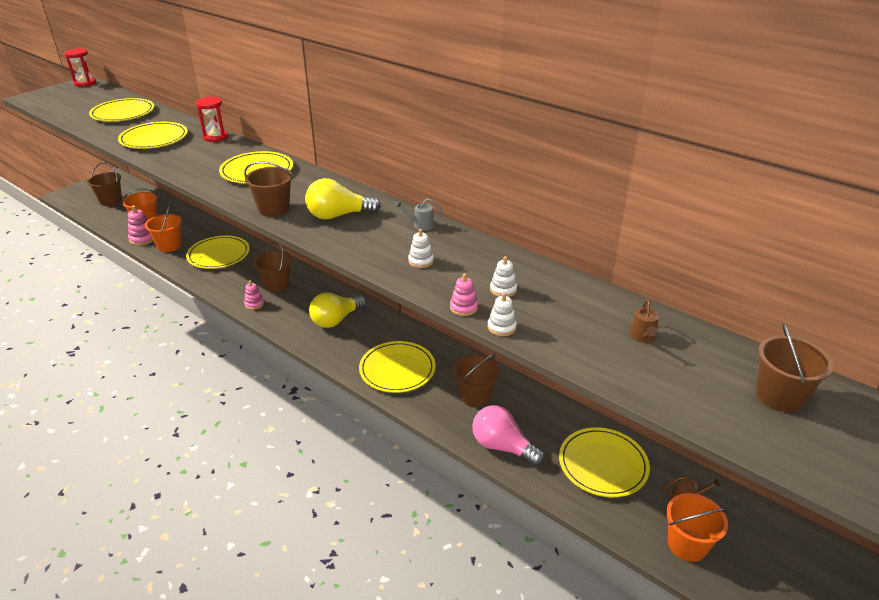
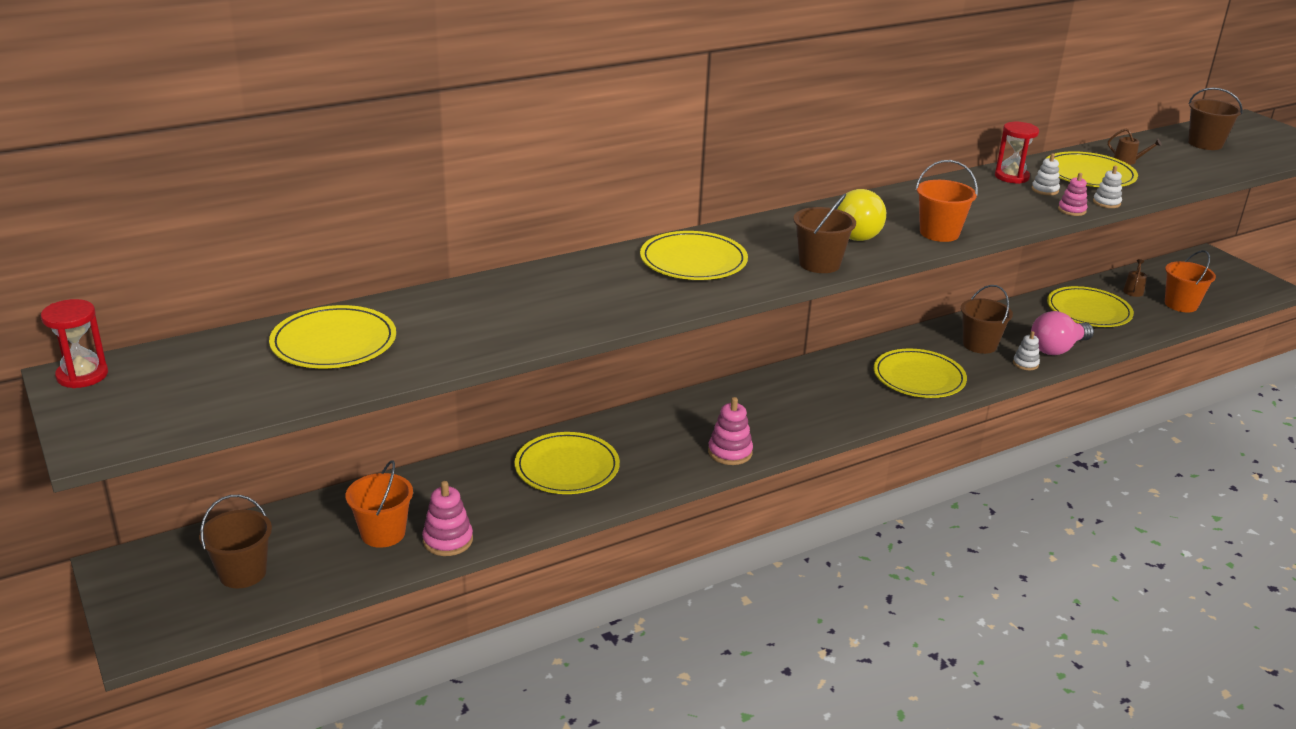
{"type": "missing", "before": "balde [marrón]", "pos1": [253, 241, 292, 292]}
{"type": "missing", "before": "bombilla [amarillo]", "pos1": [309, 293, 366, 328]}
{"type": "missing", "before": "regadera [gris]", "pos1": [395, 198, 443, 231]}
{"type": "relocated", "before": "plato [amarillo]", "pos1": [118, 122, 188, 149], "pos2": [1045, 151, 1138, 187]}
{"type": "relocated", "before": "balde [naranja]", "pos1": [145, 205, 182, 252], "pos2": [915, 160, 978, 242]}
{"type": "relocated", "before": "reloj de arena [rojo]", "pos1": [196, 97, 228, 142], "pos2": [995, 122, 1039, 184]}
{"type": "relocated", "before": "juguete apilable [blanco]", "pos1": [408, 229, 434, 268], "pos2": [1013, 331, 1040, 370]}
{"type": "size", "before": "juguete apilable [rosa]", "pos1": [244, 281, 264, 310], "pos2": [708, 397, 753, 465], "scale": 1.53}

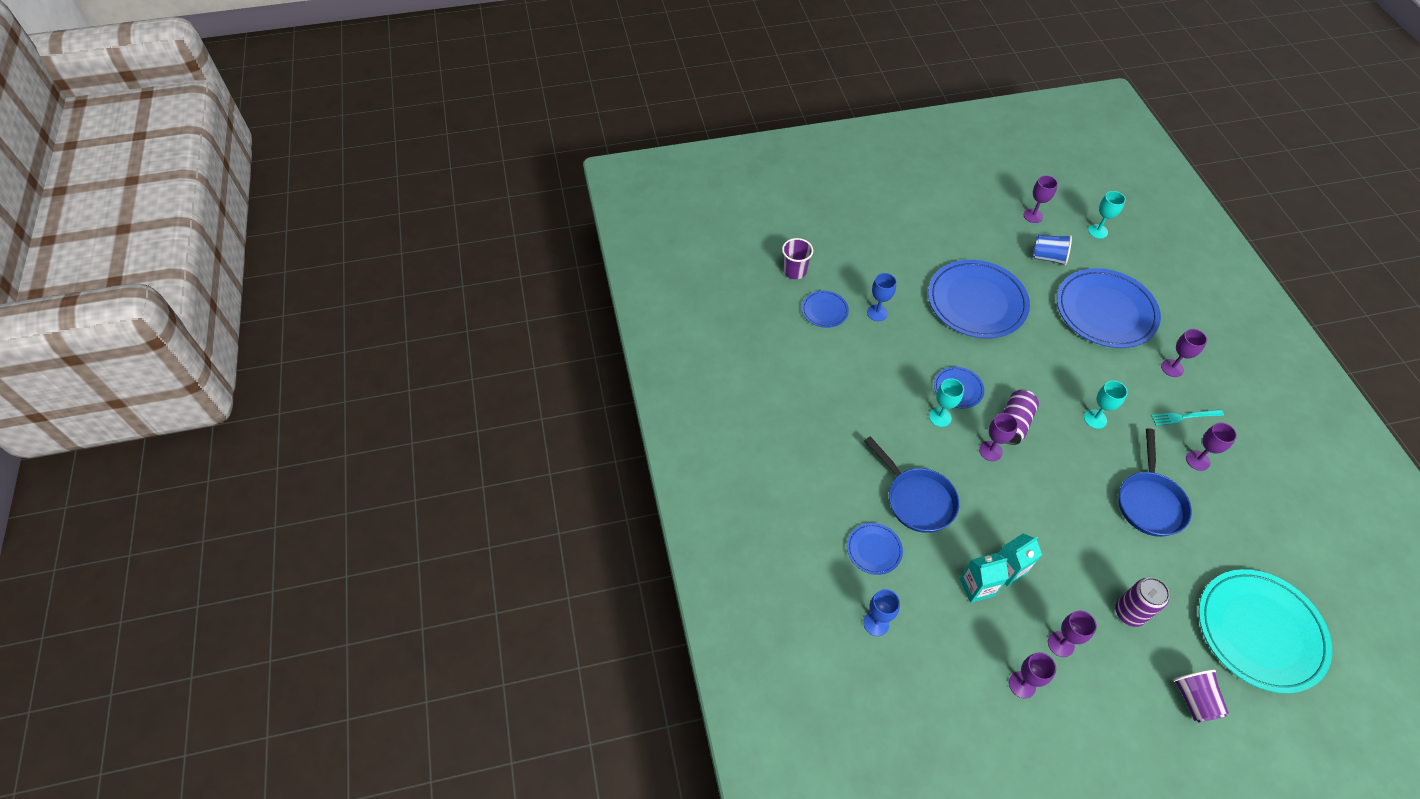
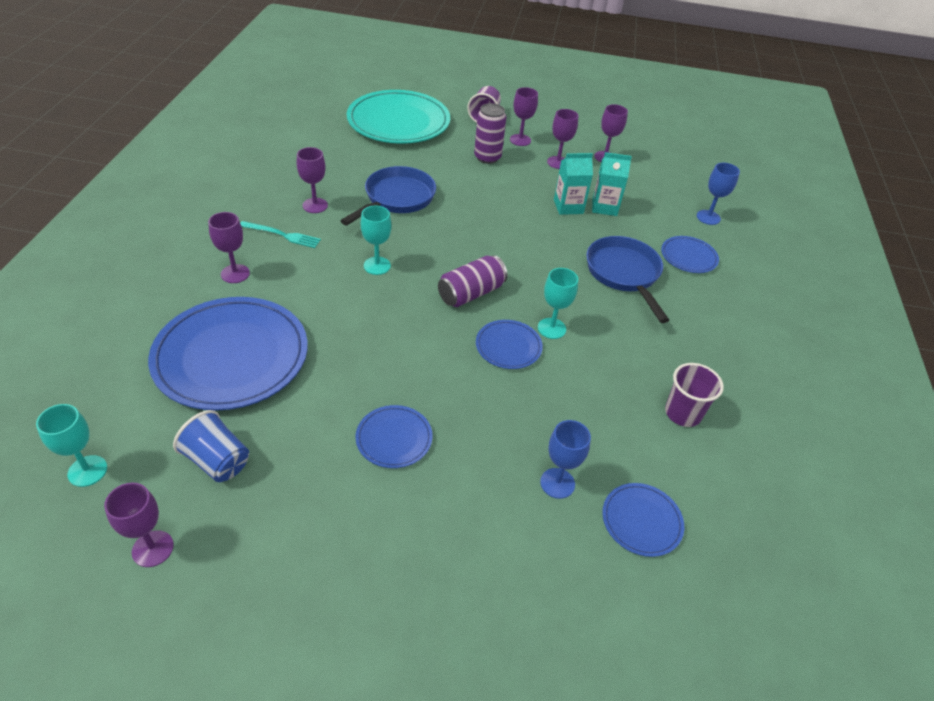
{"type": "relocated", "before": "vaso [morado]", "pos1": [782, 238, 813, 279], "pos2": [665, 363, 724, 427]}
{"type": "relocated", "before": "copa [morado]", "pos1": [979, 413, 1018, 461], "pos2": [510, 87, 538, 146]}
{"type": "size", "before": "plato [azul]", "pos1": [928, 260, 1030, 338], "pos2": [355, 405, 433, 468], "scale": 0.47}

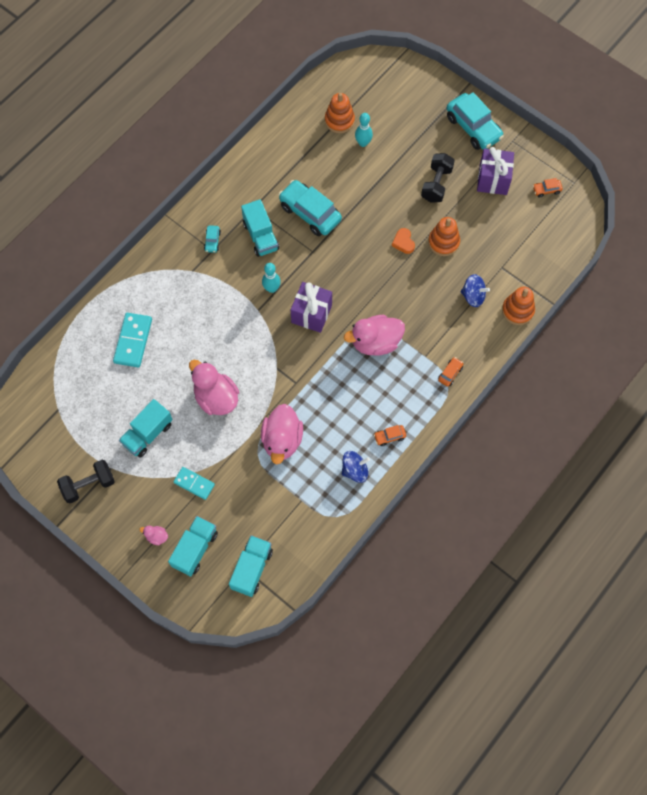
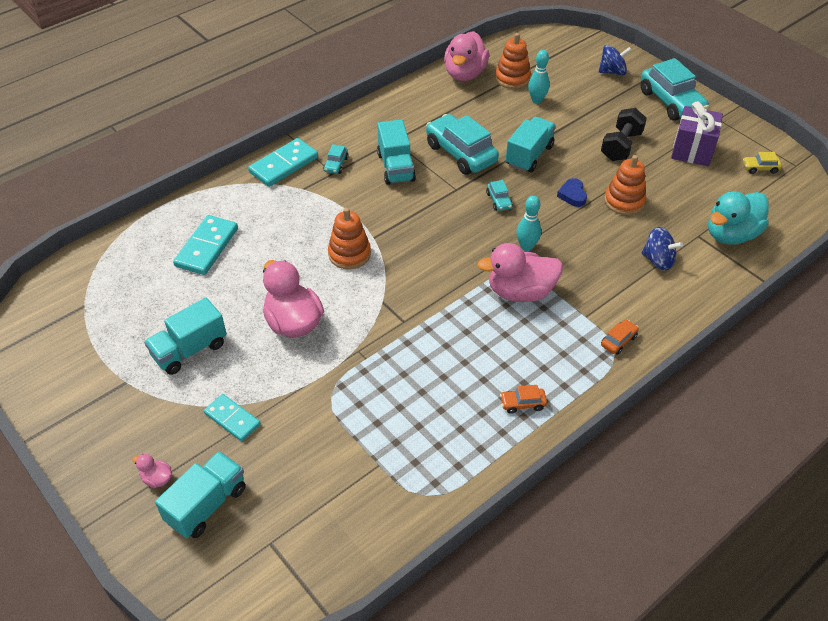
{"type": "missing", "before": "mancuerna [negro]", "pos1": [57, 460, 115, 503]}
{"type": "missing", "before": "regalo [morado]", "pos1": [291, 282, 332, 333]}
{"type": "appeared", "after": "ficha de dominó [turquesa]", "pos2": [248, 138, 318, 187]}
{"type": "appeared", "after": "coche [turquesa]", "pos2": [486, 180, 513, 211]}
{"type": "appeared", "after": "pato [turquesa]", "pos2": [708, 191, 769, 245]}
{"type": "relocated", "before": "camión [turquesa]", "pos1": [229, 535, 273, 597], "pos2": [506, 117, 556, 172]}
{"type": "relocated", "before": "pato [rosa]", "pos1": [261, 404, 303, 464], "pos2": [444, 31, 489, 81]}
{"type": "relocated", "before": "bolo [turquesa]", "pos1": [262, 263, 281, 293], "pos2": [516, 196, 541, 251]}
{"type": "relocated", "before": "peonza [azul]", "pos1": [342, 451, 370, 483], "pos2": [599, 45, 631, 75]}
{"type": "relocated", "before": "juguete apilable [naranja]", "pos1": [502, 287, 535, 325], "pos2": [328, 208, 371, 269]}
{"type": "colour", "before": "corazón [naranja]", "after": "corazón [azul]", "pos1": [392, 228, 415, 254], "pos2": [557, 178, 587, 207]}
{"type": "colour", "before": "coche [naranja]", "after": "coche [amarillo]", "pos1": [533, 178, 563, 198], "pos2": [743, 152, 782, 174]}

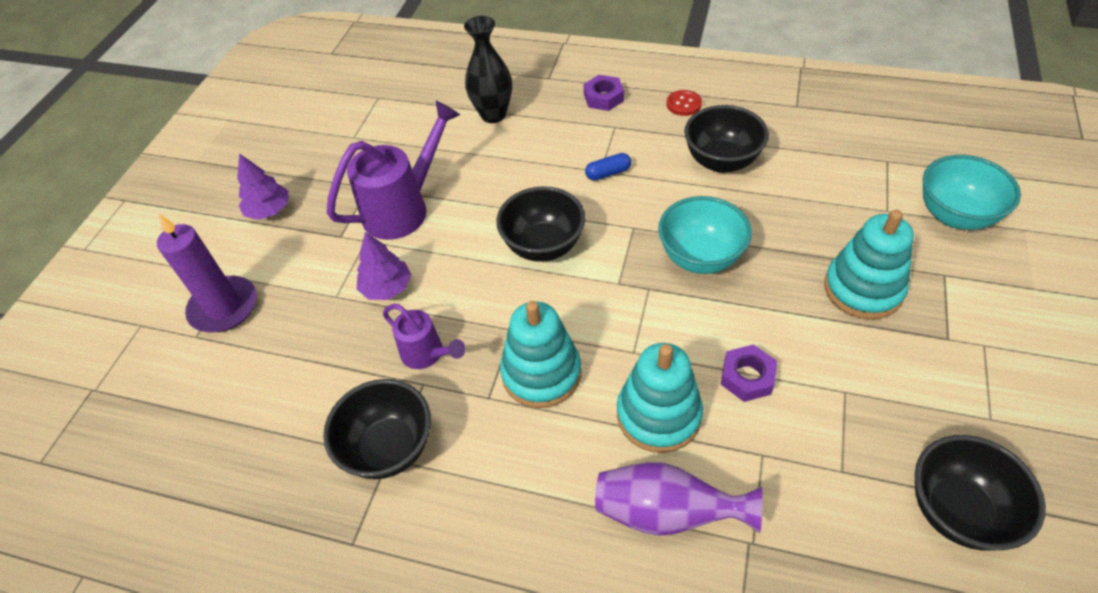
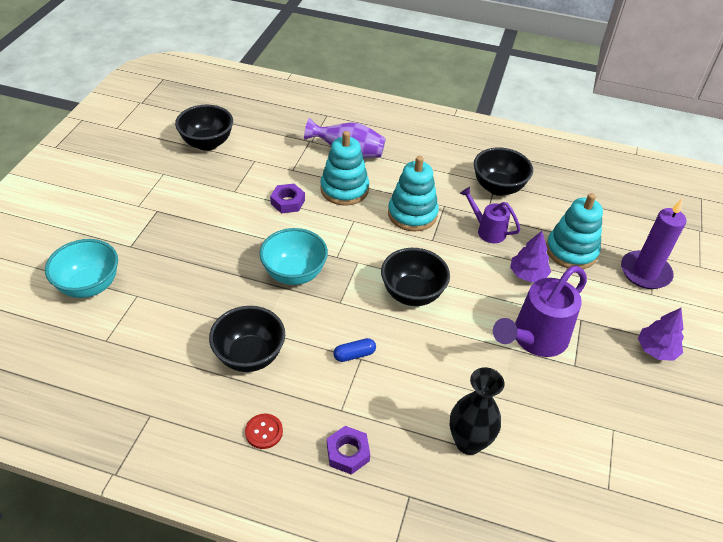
{"type": "relocated", "before": "juguete apilable [turquesa]", "pos1": [824, 210, 914, 320], "pos2": [546, 193, 603, 269]}

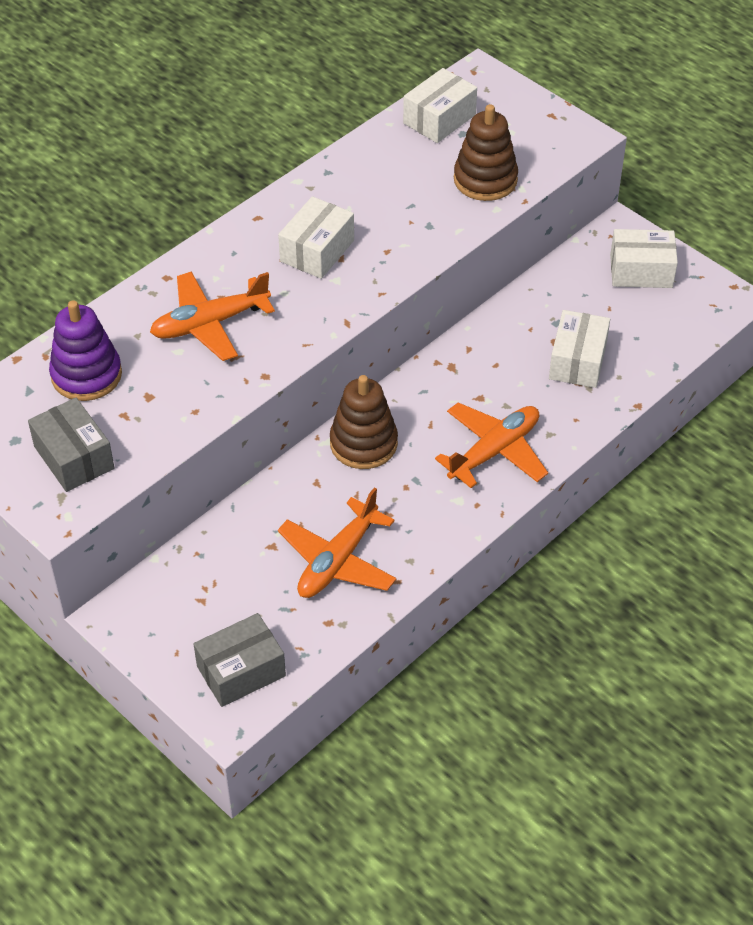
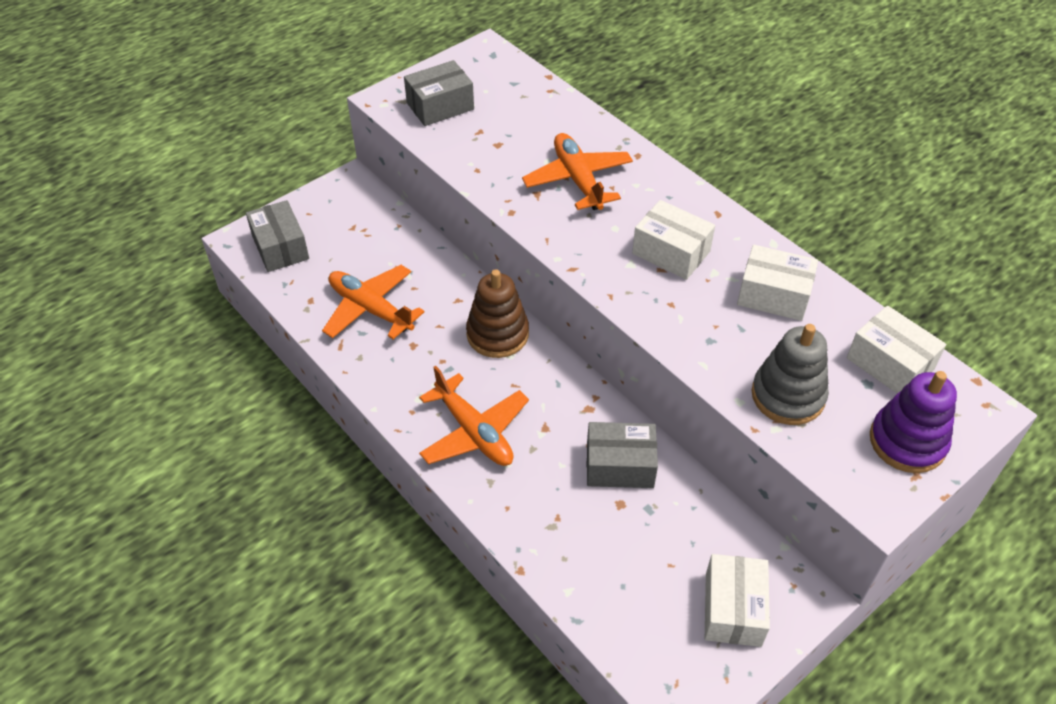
{"type": "appeared", "after": "caja [gris]", "pos2": [587, 422, 658, 488]}
{"type": "relocated", "before": "juguete apilable [morado]", "pos1": [49, 300, 122, 401], "pos2": [870, 371, 957, 473]}
{"type": "relocated", "before": "caja [blanco]", "pos1": [549, 310, 610, 388], "pos2": [737, 245, 818, 321]}
{"type": "colour", "before": "juguete apilable [marrón]", "after": "juguete apilable [gris]", "pos1": [454, 104, 518, 201], "pos2": [752, 324, 829, 425]}

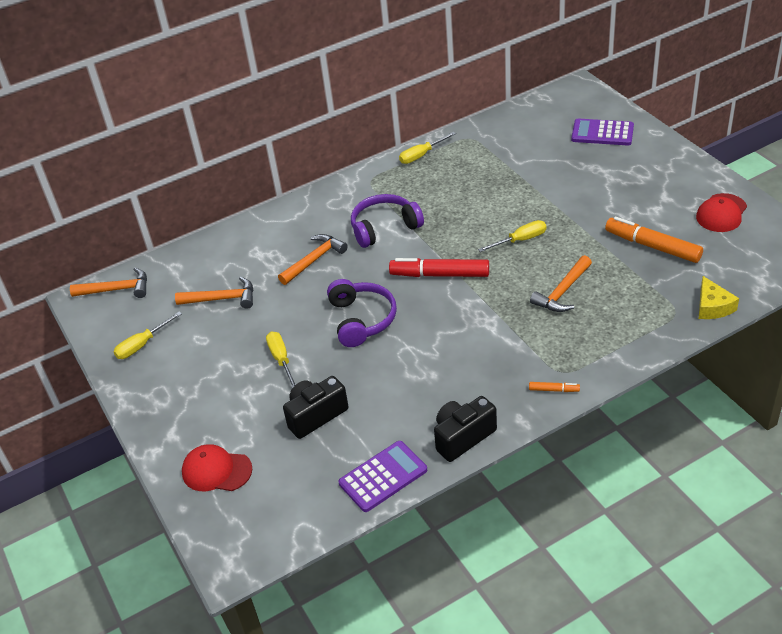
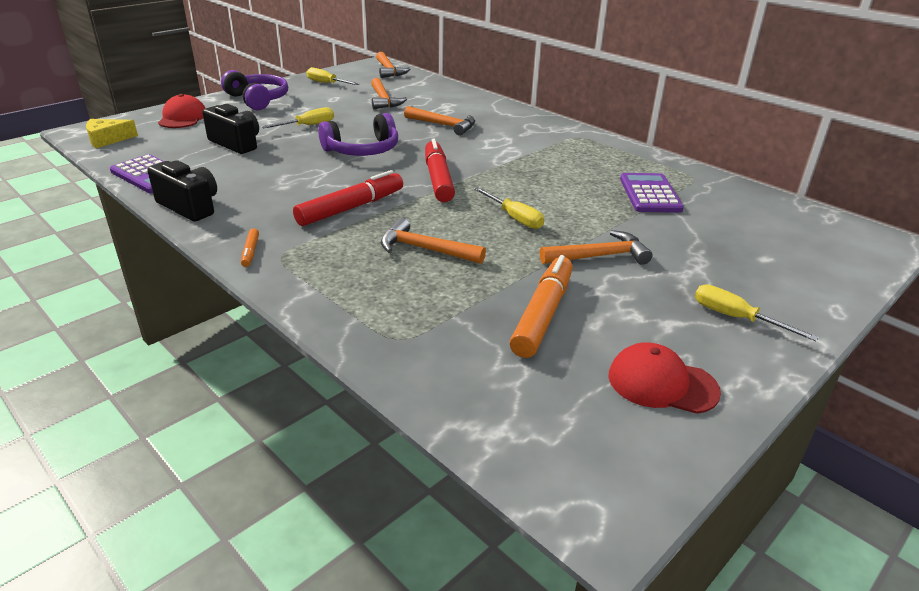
{"type": "appeared", "after": "rotulador [rojo]", "pos2": [293, 170, 403, 226]}
{"type": "appeared", "after": "martillo [naranja]", "pos2": [540, 230, 652, 265]}
{"type": "relocated", "before": "auriculares [morado]", "pos1": [351, 194, 424, 248], "pos2": [221, 70, 288, 110]}
{"type": "relocated", "before": "destornillador [amarillo]", "pos1": [399, 132, 456, 164], "pos2": [695, 284, 819, 341]}
{"type": "relocated", "before": "calculadora [morado]", "pos1": [571, 119, 634, 145], "pos2": [620, 173, 684, 213]}
{"type": "relocated", "before": "queso [amarillo]", "pos1": [699, 276, 739, 319], "pos2": [86, 119, 138, 148]}

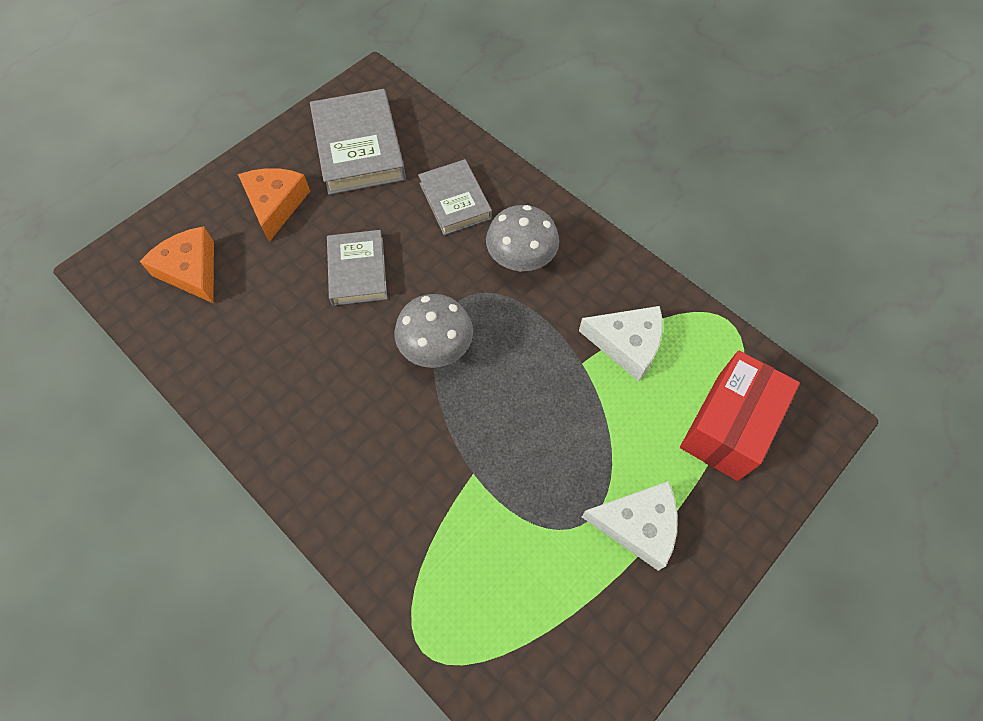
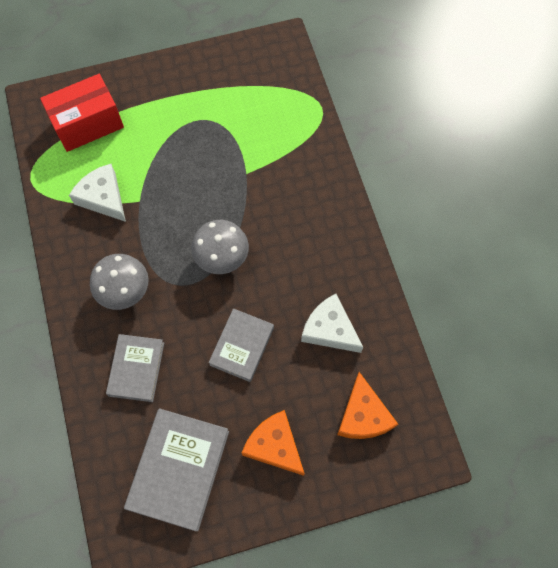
{"type": "relocated", "before": "queso [blanco]", "pos1": [582, 481, 678, 571], "pos2": [301, 294, 363, 353]}
{"type": "spun", "before": "queso [naranja]", "pos1": [238, 168, 310, 242], "pos2": [242, 410, 305, 476], "turn": 105}

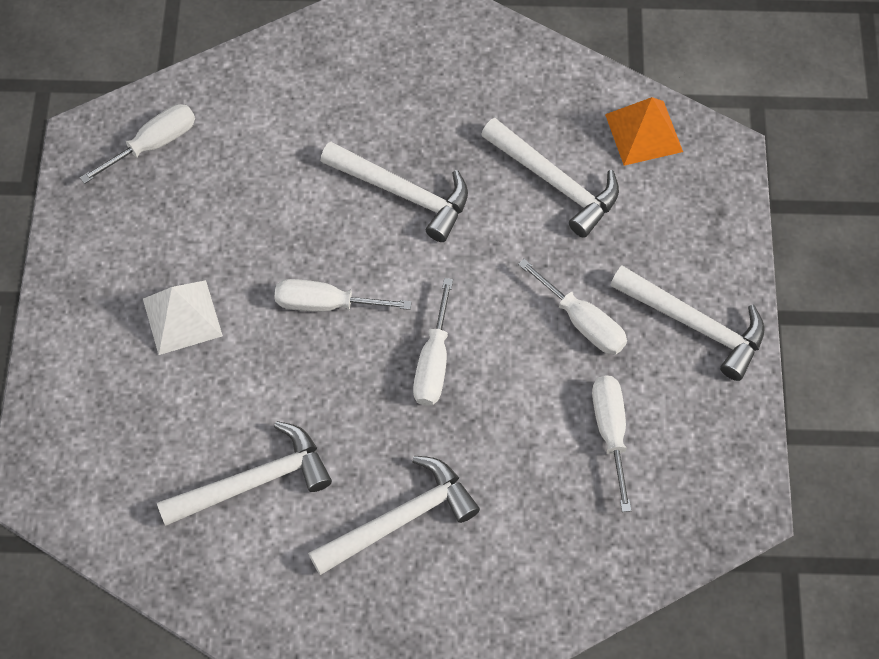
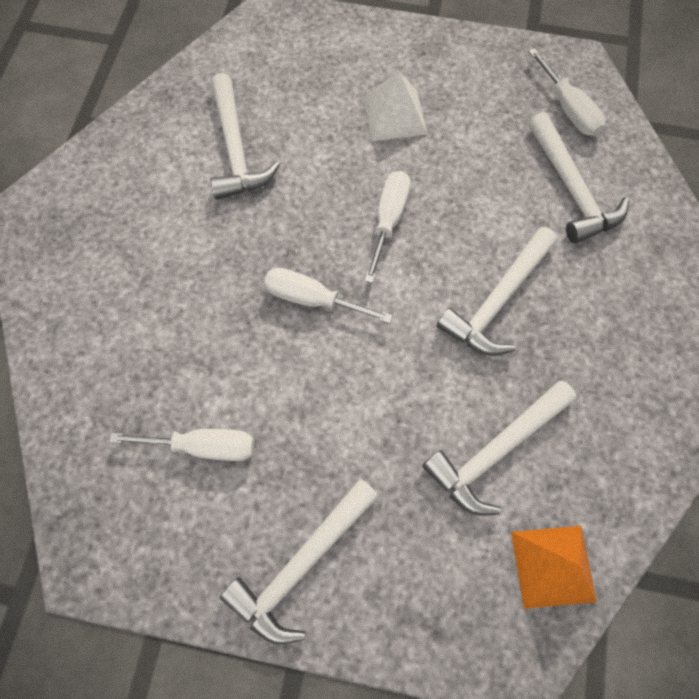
{"type": "missing", "before": "destornillador [blanco]", "pos1": [518, 259, 627, 355]}
{"type": "relocated", "before": "martillo [blanco]", "pos1": [308, 456, 480, 575], "pos2": [528, 112, 629, 243]}

